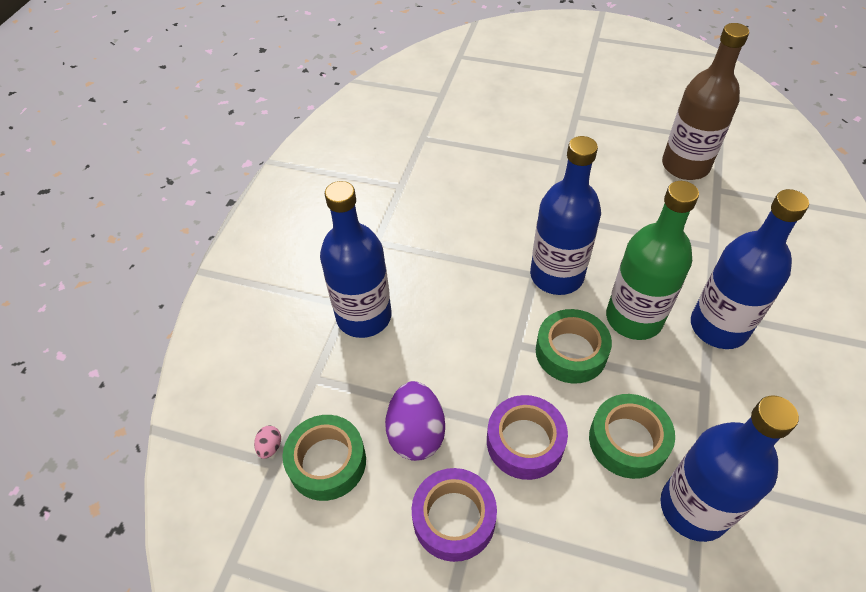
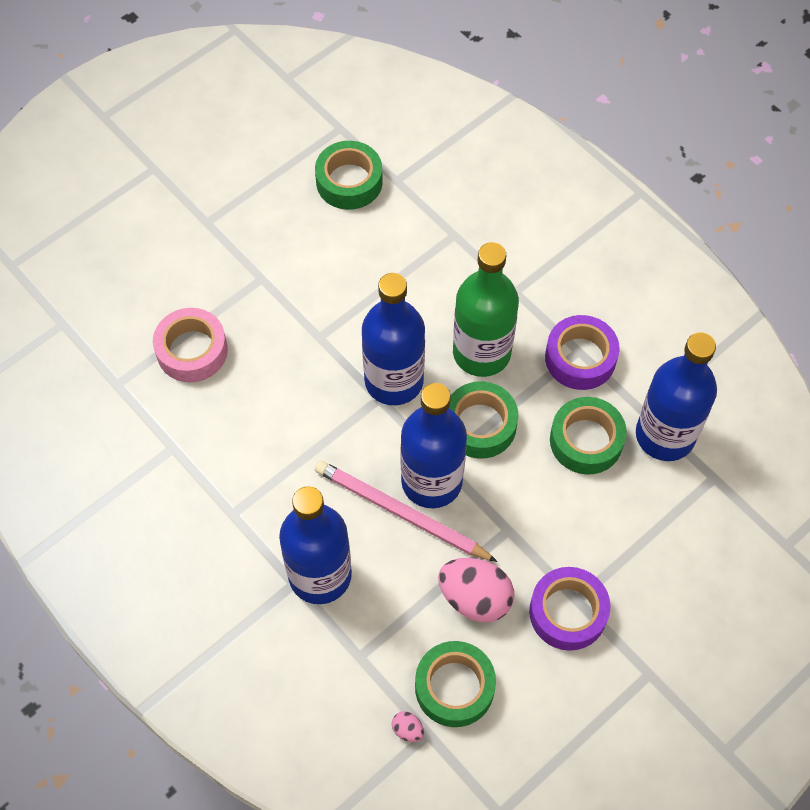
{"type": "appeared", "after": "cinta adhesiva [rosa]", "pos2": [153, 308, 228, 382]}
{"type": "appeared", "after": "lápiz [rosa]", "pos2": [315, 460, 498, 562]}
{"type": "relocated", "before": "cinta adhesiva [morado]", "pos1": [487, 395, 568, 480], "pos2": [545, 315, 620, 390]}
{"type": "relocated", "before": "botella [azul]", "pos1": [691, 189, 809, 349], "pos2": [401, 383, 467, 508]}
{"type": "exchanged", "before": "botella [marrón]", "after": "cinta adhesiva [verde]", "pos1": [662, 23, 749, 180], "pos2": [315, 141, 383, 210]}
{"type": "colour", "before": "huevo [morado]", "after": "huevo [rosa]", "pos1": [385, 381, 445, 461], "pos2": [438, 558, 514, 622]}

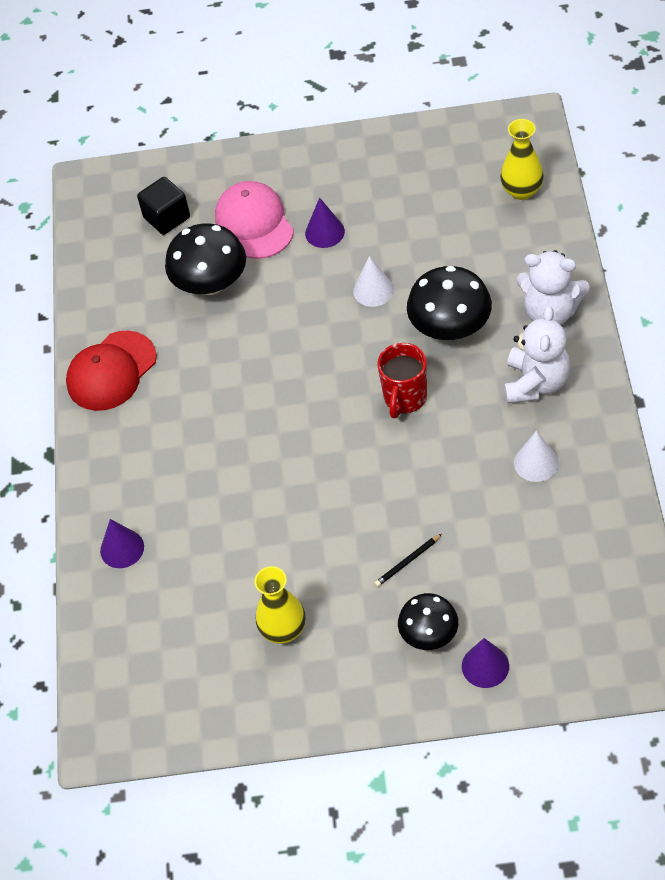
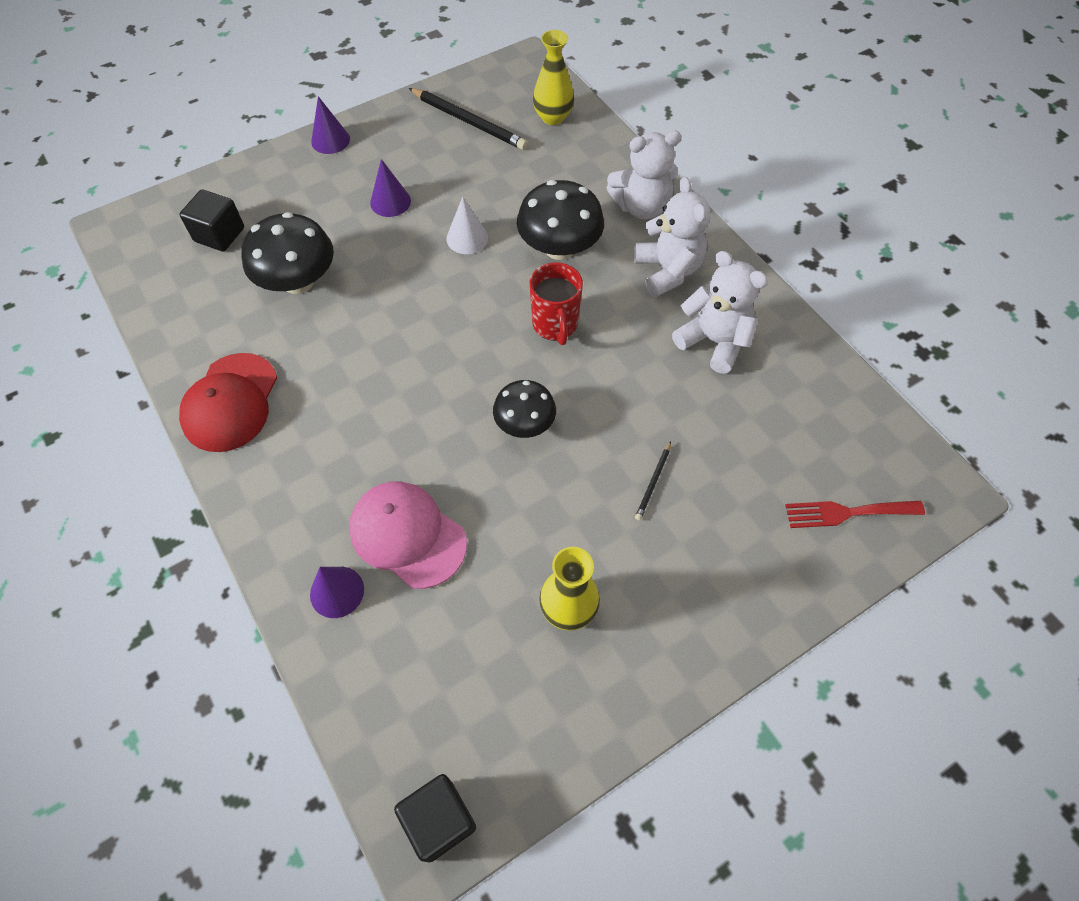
{"type": "appeared", "after": "cubo [negro]", "pos2": [394, 774, 476, 863]}
{"type": "appeared", "after": "lápiz [negro]", "pos2": [408, 88, 528, 150]}
{"type": "appeared", "after": "tenedor [rojo]", "pos2": [785, 501, 925, 528]}
{"type": "relocated", "before": "gorra [rosa]", "pos1": [215, 181, 294, 259], "pos2": [349, 482, 467, 589]}
{"type": "relocated", "before": "seta [negro]", "pos1": [398, 593, 458, 650], "pos2": [493, 380, 556, 438]}
{"type": "relocated", "before": "cono [morado]", "pos1": [462, 638, 509, 688], "pos2": [311, 96, 350, 154]}
{"type": "exchanged", "before": "cono [blanco]", "after": "osito [blanco]", "pos1": [514, 431, 559, 482], "pos2": [672, 251, 768, 374]}

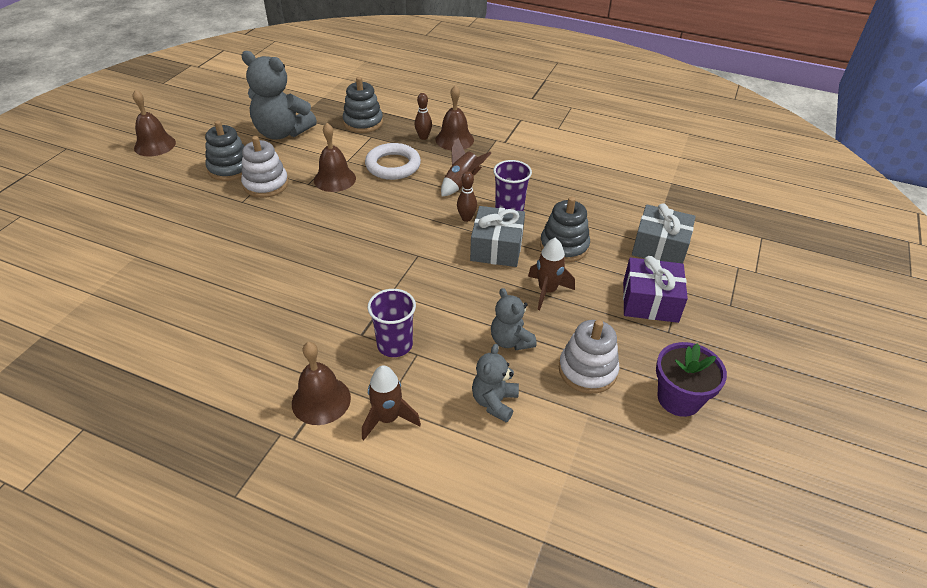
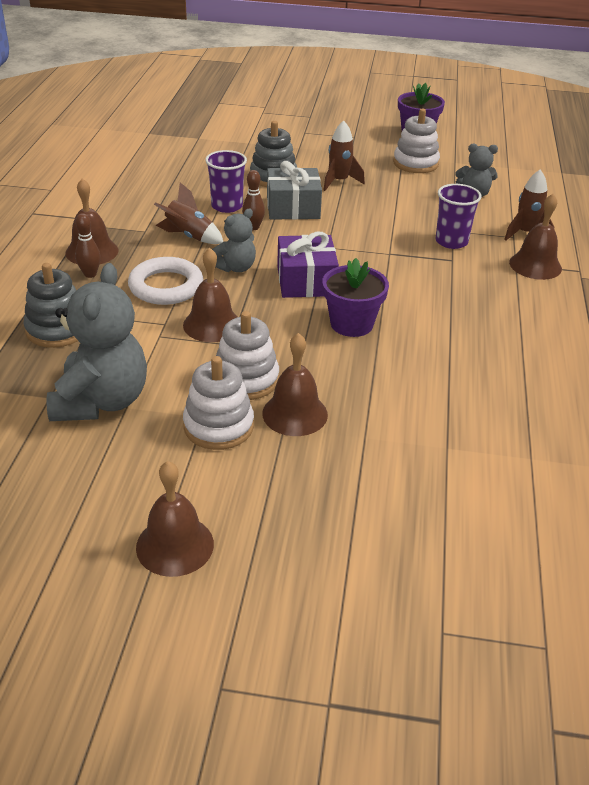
{"type": "missing", "before": "regalo [gris]", "pos1": [632, 203, 696, 263]}
{"type": "appeared", "after": "campana [marrón]", "pos2": [262, 333, 328, 436]}
{"type": "appeared", "after": "maceta [morado]", "pos2": [322, 258, 389, 337]}
{"type": "relocated", "before": "osito [gris]", "pos1": [491, 288, 537, 350], "pos2": [212, 209, 256, 272]}
{"type": "relocated", "before": "regalo [morado]", "pos1": [623, 256, 688, 323], "pos2": [277, 232, 339, 298]}
{"type": "colour", "before": "juguete apilable [gris]", "after": "juguete apilable [blanco]", "pos1": [205, 120, 244, 181], "pos2": [183, 356, 254, 450]}

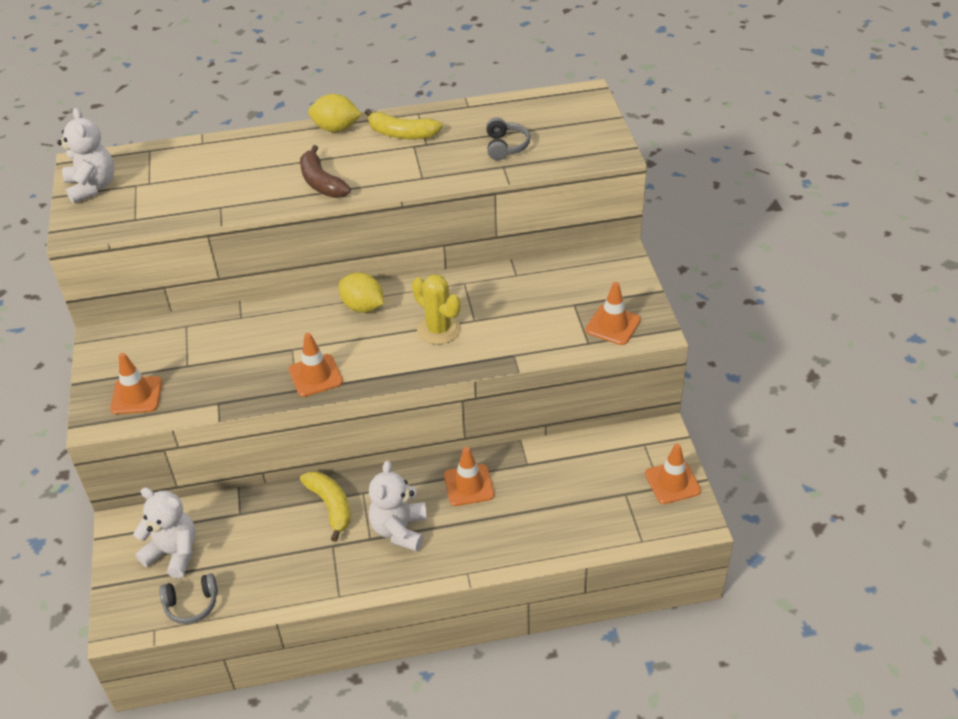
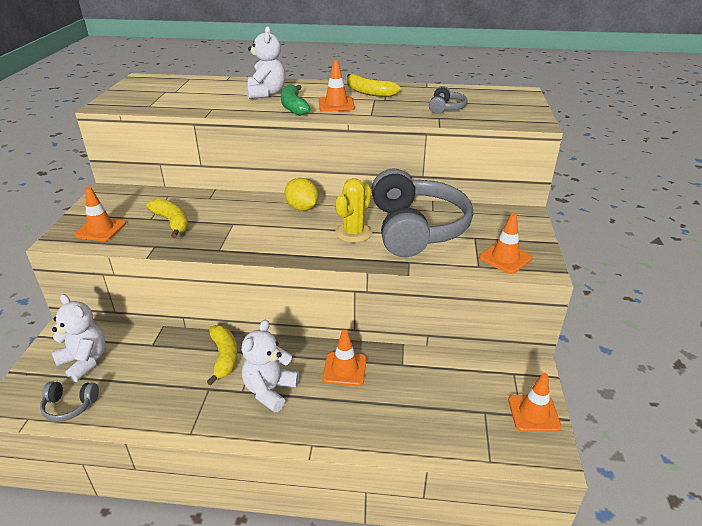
{"type": "missing", "before": "limón [amarillo]", "pos1": [308, 94, 362, 132]}
{"type": "appeared", "after": "plátano [amarillo]", "pos2": [146, 198, 188, 238]}
{"type": "appeared", "after": "auriculares [gris]", "pos2": [371, 169, 473, 257]}
{"type": "relocated", "before": "osito [blanco]", "pos1": [57, 108, 114, 204], "pos2": [246, 26, 286, 99]}
{"type": "relocated", "before": "cono de tráfico [naranja]", "pos1": [289, 333, 343, 397], "pos2": [319, 60, 355, 111]}
{"type": "colour", "before": "plátano [marrón]", "after": "plátano [verde]", "pos1": [300, 145, 351, 198], "pos2": [281, 84, 311, 116]}
{"type": "spun", "before": "cactus [amarillo]", "pos1": [412, 274, 461, 345], "pos2": [335, 178, 372, 243], "turn": 60}

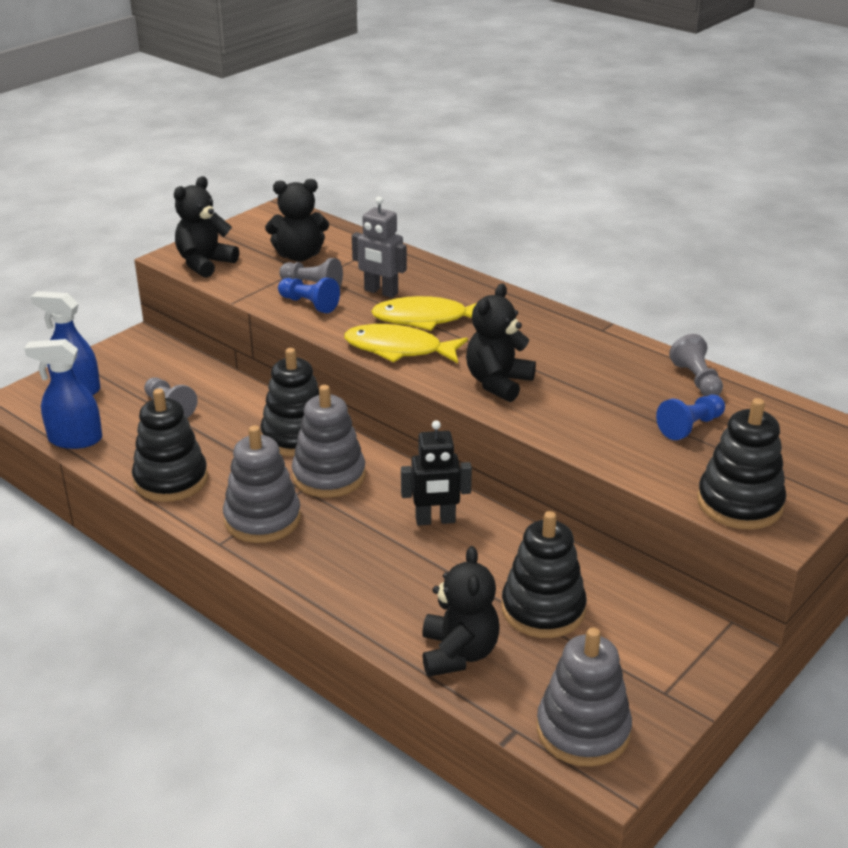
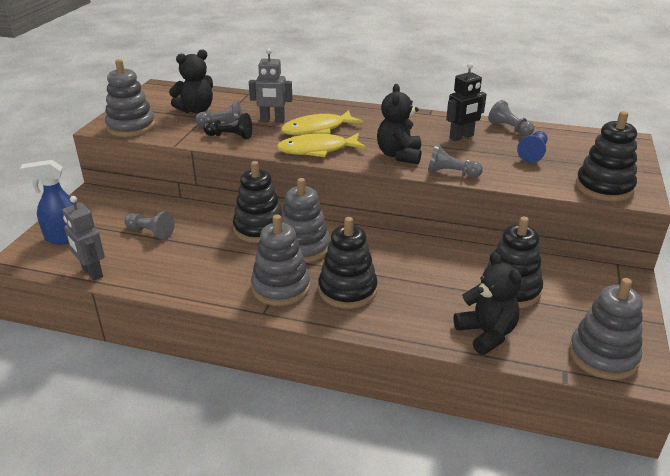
{"type": "appeared", "after": "peón [gris]", "pos2": [428, 144, 483, 178]}
{"type": "relocated", "before": "juguete apilable [negro]", "pos1": [132, 388, 208, 502], "pos2": [318, 217, 378, 309]}
{"type": "relocated", "before": "robot [negro]", "pos1": [401, 420, 472, 526], "pos2": [446, 63, 487, 141]}
{"type": "exchanged", "before": "pulverizador [azul]", "after": "robot [gris]", "pos1": [24, 339, 102, 449], "pos2": [62, 196, 105, 281]}
{"type": "exchanged", "before": "osito [negro]", "after": "juguete apilable [gris]", "pos1": [174, 176, 239, 278], "pos2": [105, 59, 155, 137]}
{"type": "colour", "before": "peón [azul]", "after": "peón [negro]", "pos1": [278, 277, 340, 313], "pos2": [203, 113, 252, 139]}

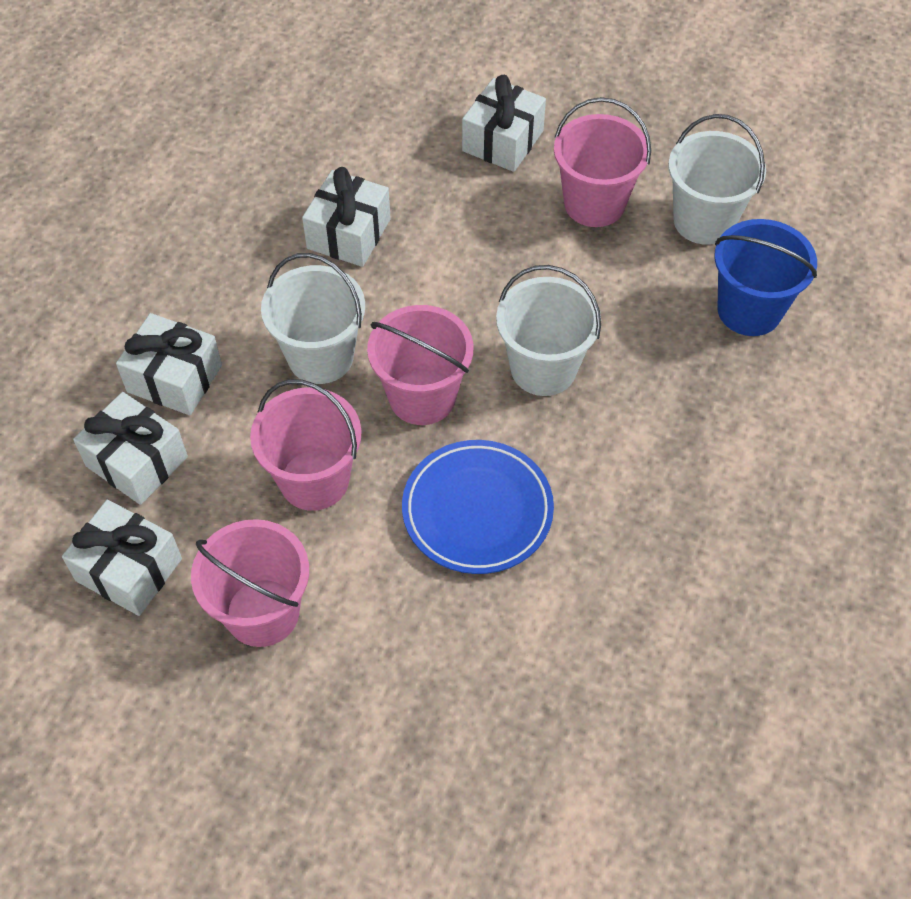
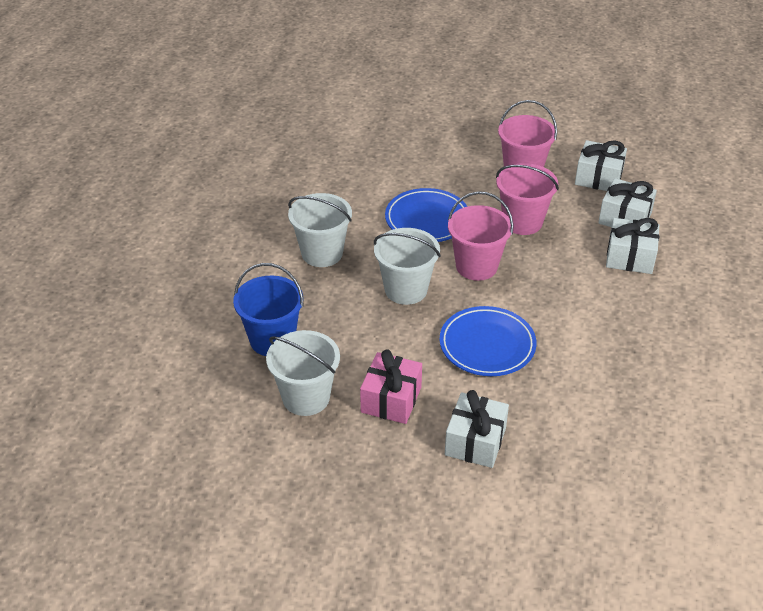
{"type": "missing", "before": "regalo [blanco]", "pos1": [302, 167, 391, 267]}
{"type": "appeared", "after": "plato [azul]", "pos2": [440, 306, 537, 376]}
{"type": "relocated", "before": "balde [blanco]", "pos1": [261, 253, 365, 384], "pos2": [288, 193, 352, 267]}
{"type": "exchanged", "before": "balde [rosa]", "after": "regalo [rosa]", "pos1": [554, 97, 651, 227], "pos2": [360, 349, 422, 424]}

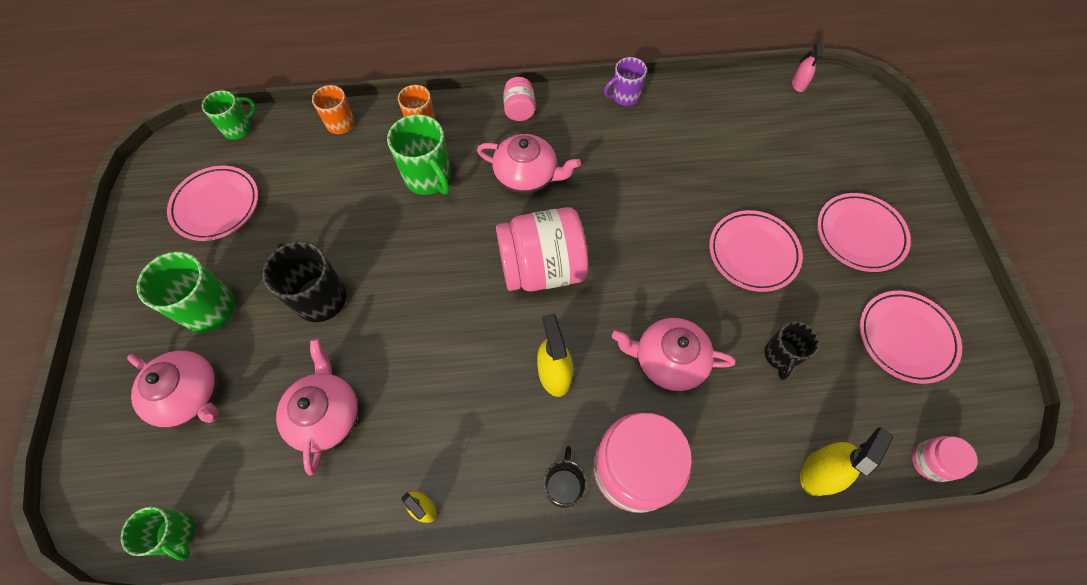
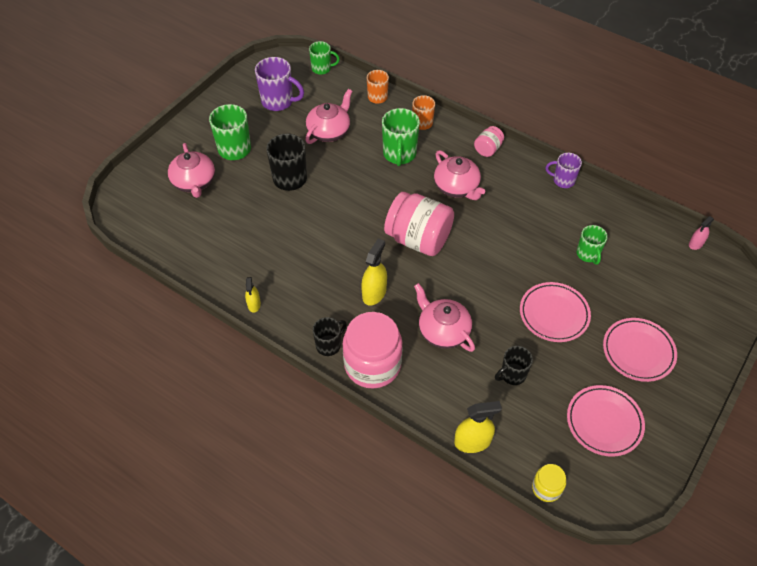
{"type": "relocated", "before": "taza [verde]", "pos1": [121, 507, 195, 561], "pos2": [577, 225, 608, 265]}
{"type": "relocated", "before": "tetera [rosa]", "pos1": [276, 339, 359, 475], "pos2": [305, 89, 352, 144]}
{"type": "exchanged", "before": "plato [rosa]", "after": "taza [morado]", "pos1": [167, 166, 258, 241], "pos2": [255, 57, 304, 111]}
{"type": "colour", "before": "tarro [rosa]", "after": "tarro [amarillo]", "pos1": [912, 436, 978, 482], "pos2": [532, 464, 566, 502]}

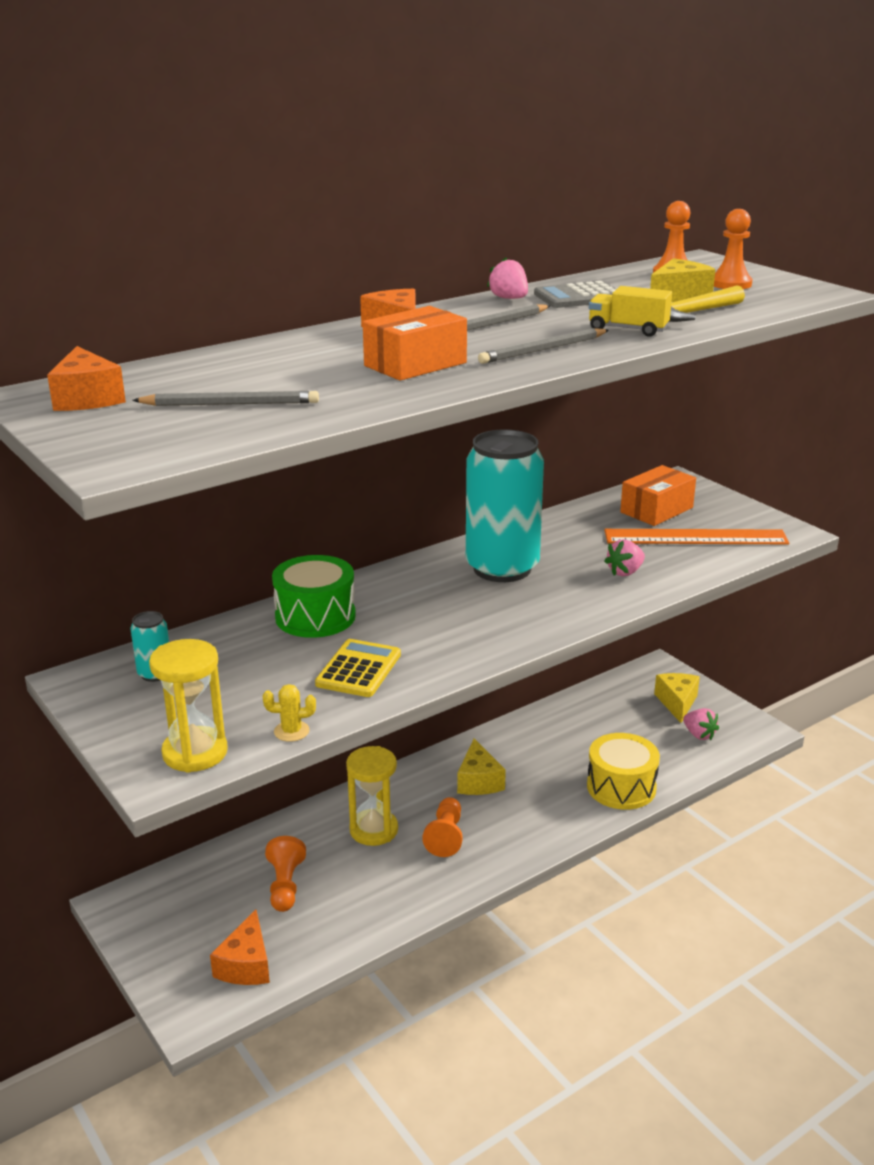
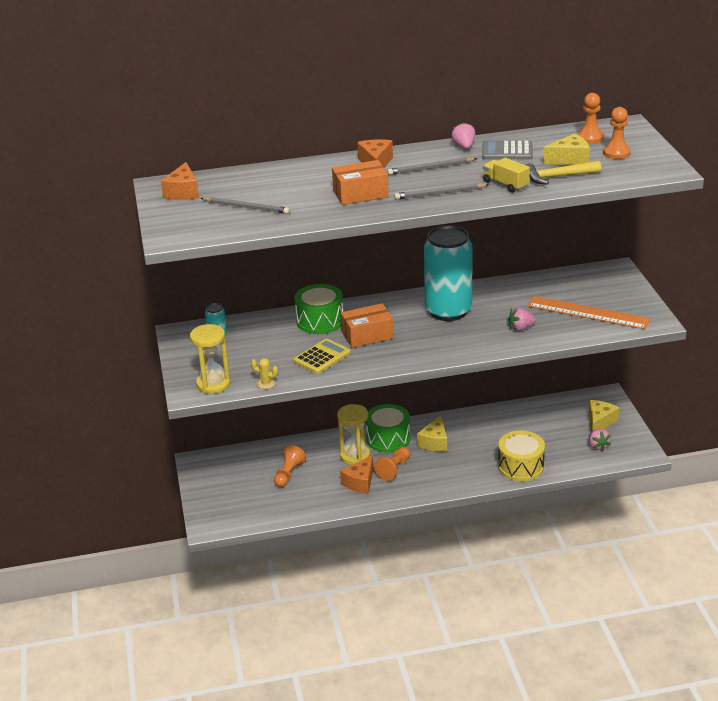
{"type": "appeared", "after": "tambor [verde]", "pos2": [366, 404, 411, 453]}
{"type": "relocated", "before": "queso [naranja]", "pos1": [210, 909, 270, 985], "pos2": [340, 455, 374, 494]}
{"type": "relocated", "before": "caja [naranja]", "pos1": [620, 465, 696, 526], "pos2": [341, 303, 394, 348]}

